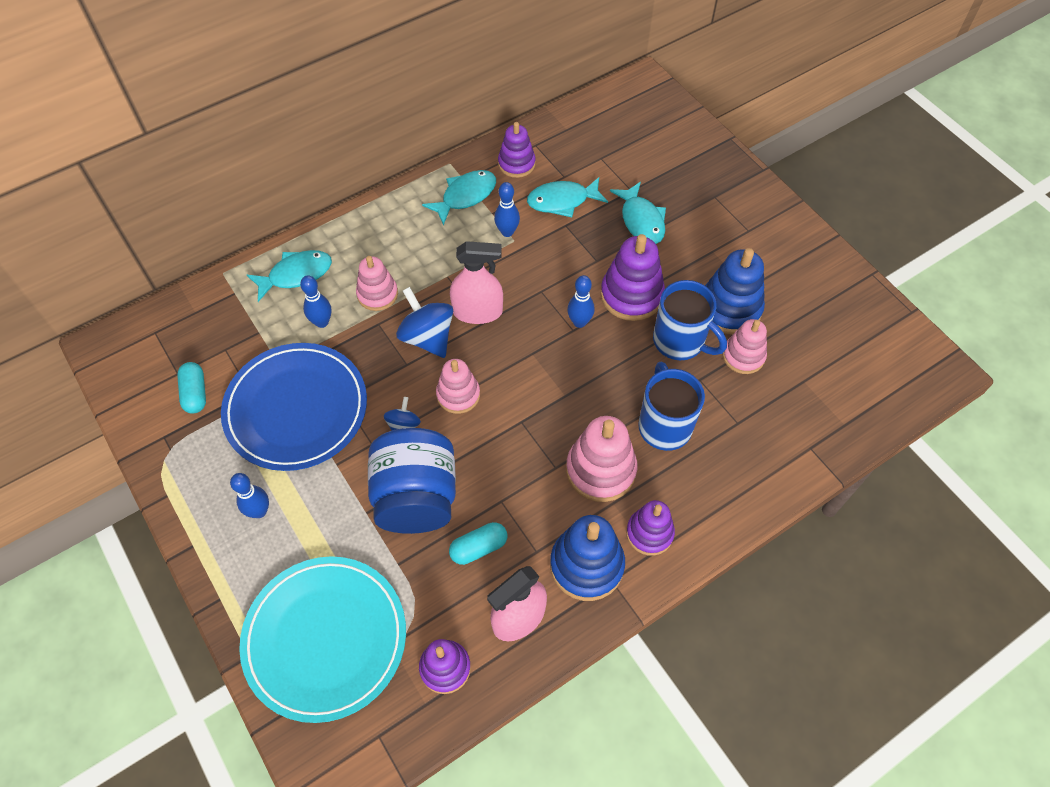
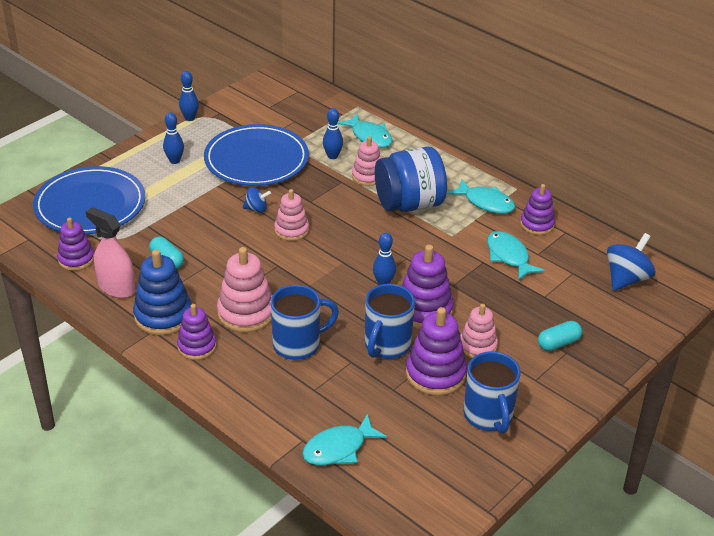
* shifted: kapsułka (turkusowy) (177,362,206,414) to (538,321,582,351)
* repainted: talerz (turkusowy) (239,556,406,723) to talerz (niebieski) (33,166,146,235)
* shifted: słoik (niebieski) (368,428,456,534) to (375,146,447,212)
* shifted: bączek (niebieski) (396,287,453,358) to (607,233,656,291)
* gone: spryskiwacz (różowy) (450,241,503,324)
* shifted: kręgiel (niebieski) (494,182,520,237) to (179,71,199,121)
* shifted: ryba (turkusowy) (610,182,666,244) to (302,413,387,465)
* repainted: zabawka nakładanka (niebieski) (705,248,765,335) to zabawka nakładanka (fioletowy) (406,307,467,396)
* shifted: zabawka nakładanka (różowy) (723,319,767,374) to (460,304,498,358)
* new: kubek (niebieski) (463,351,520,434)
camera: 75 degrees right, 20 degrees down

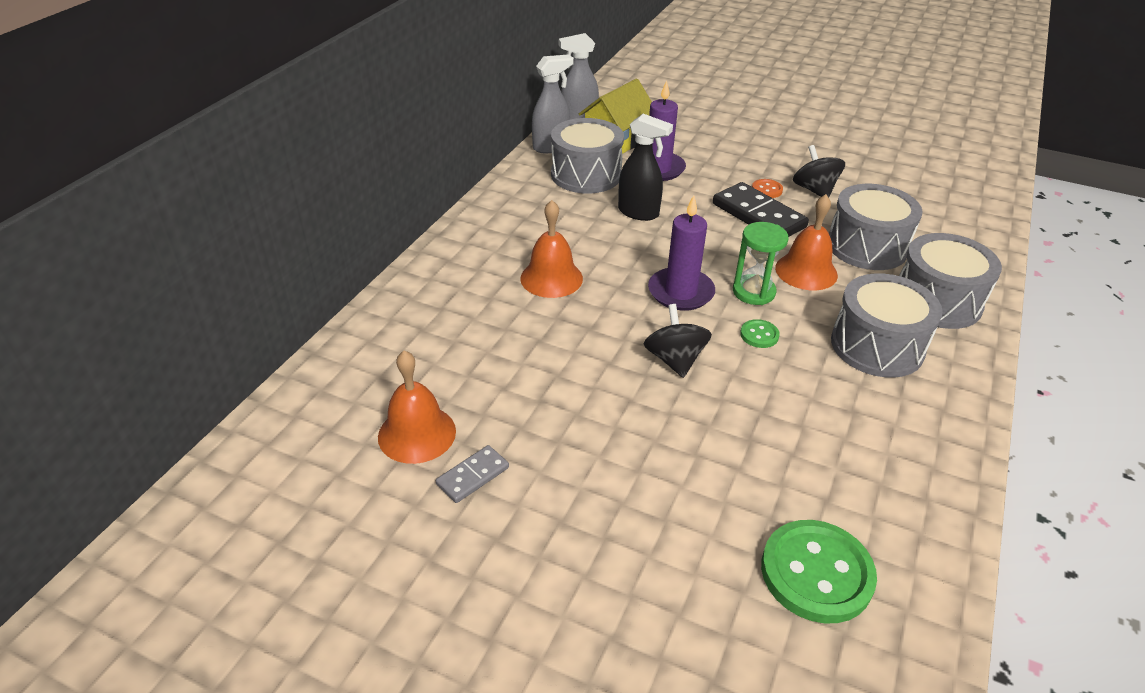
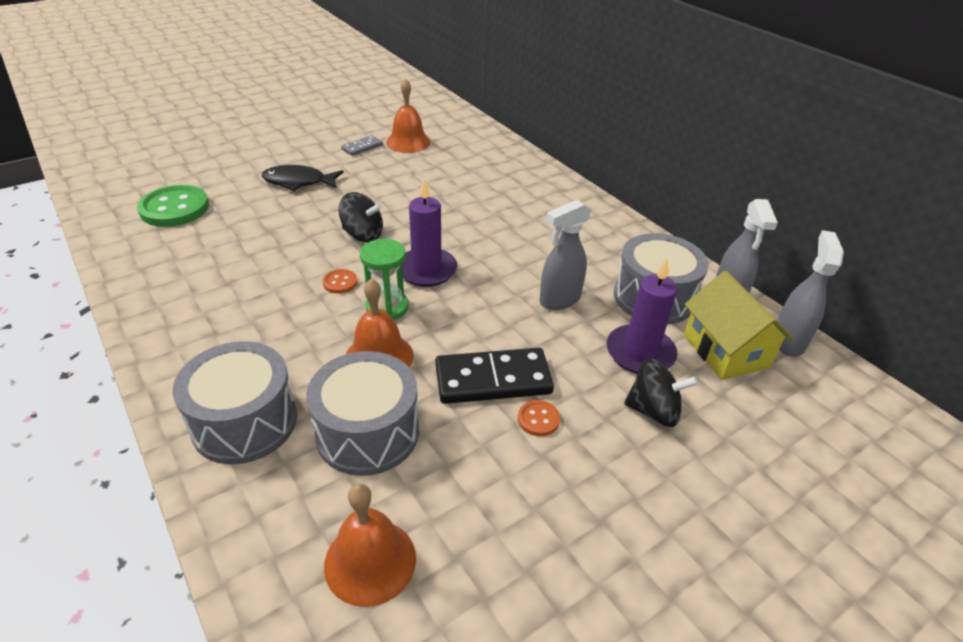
* rotated: kostka domina (szary) (436,445,509,503) = (341,135,383,156) 60 degrees clockwise
* shifted: dzwonek (pomarańczowy) (520,200,583,298) to (324,484,416,607)
* repainted: spryskiwacz (czarny) (618,114,673,221) to spryskiwacz (szary) (539,200,591,310)
* repainted: guzik (zielony) (740,319,780,348) to guzik (pomarańczowy) (322,269,357,294)
* shifted: bączek (czarny) (793,145,845,197) to (624,358,698,427)
* gone: bęben (szary) (831,273,943,378)
* new: ryba (czarny) (262,165,343,191)
camera: 120 degrees right, 0 degrees up

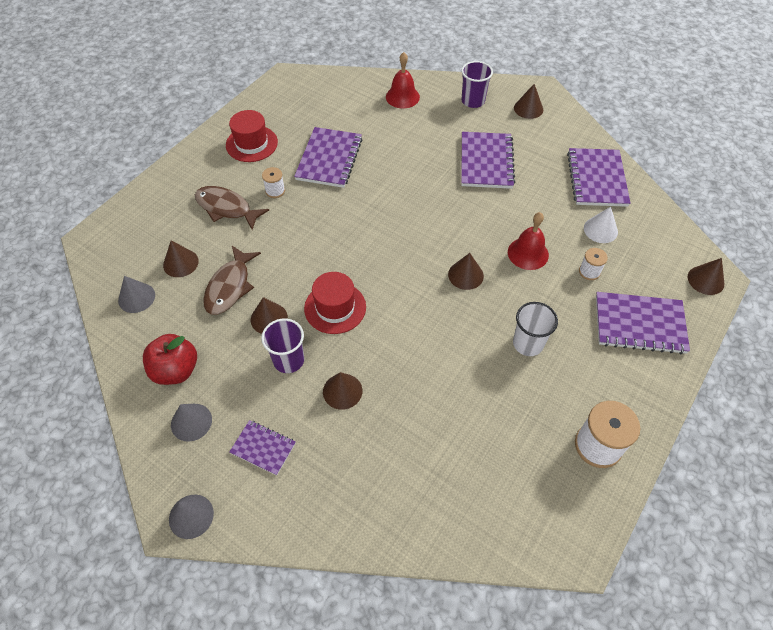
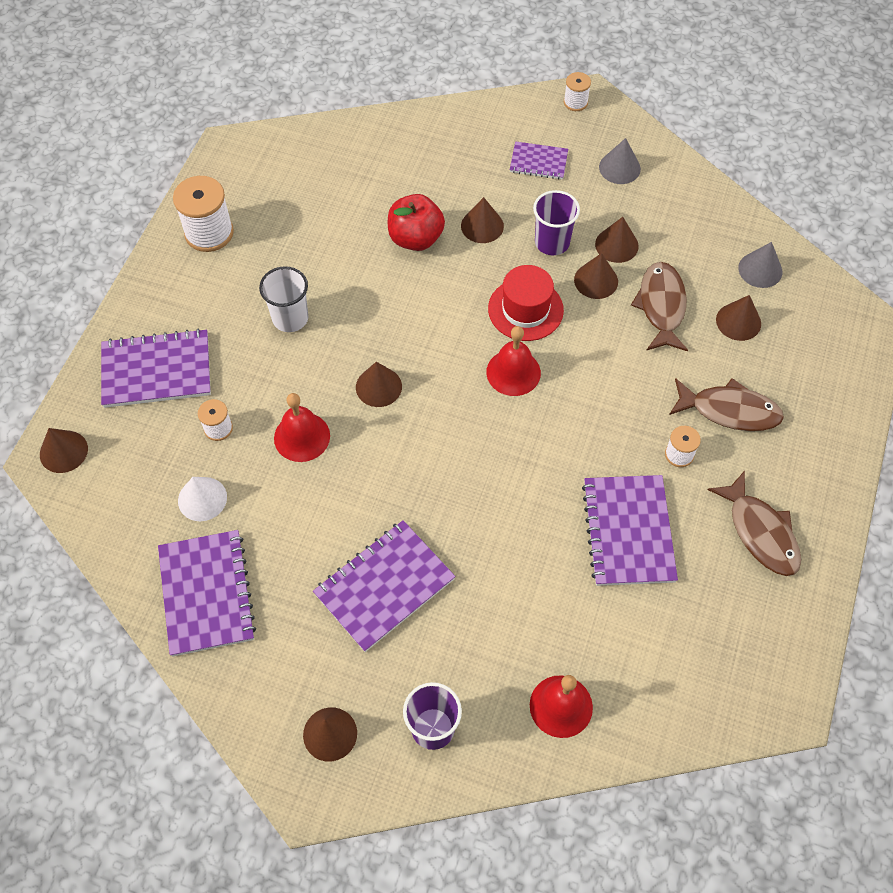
* shifted: jabłko (czerwony) (143,334,197,385) to (388,194,445,251)
* swapped: stożek (szary) (169,495,214,539) to szpulka (biały) (564,72,591,111)
* swapped: kapelusz (czerwony) (226,110,278,162) to ryba (brązowy) (708,471,801,576)
* rotated: zeszyt (fioletowy) (461,132,515,189) = (313,520,456,652) 60 degrees clockwise
* new: dzwonek (czerwony) (486,326,541,396)
* new: stożek (brązowy) (595,217,639,263)
camera: 165 degrees right, 5 degrees up

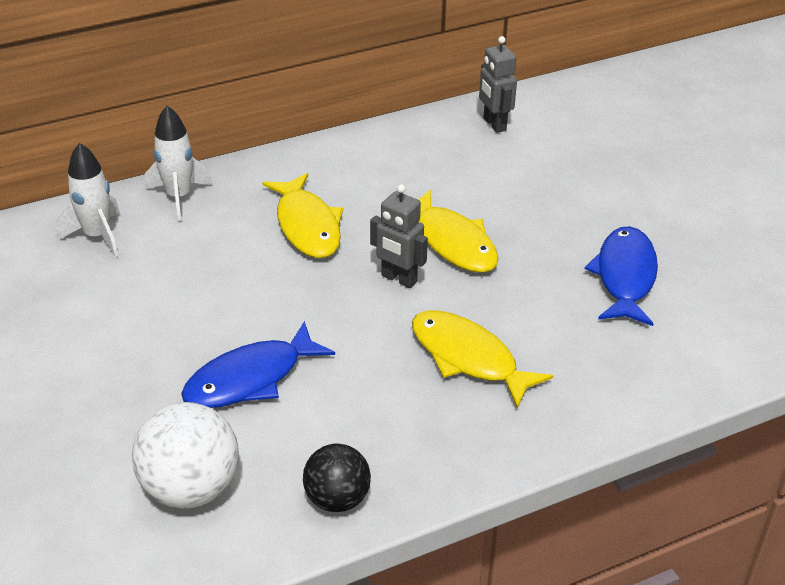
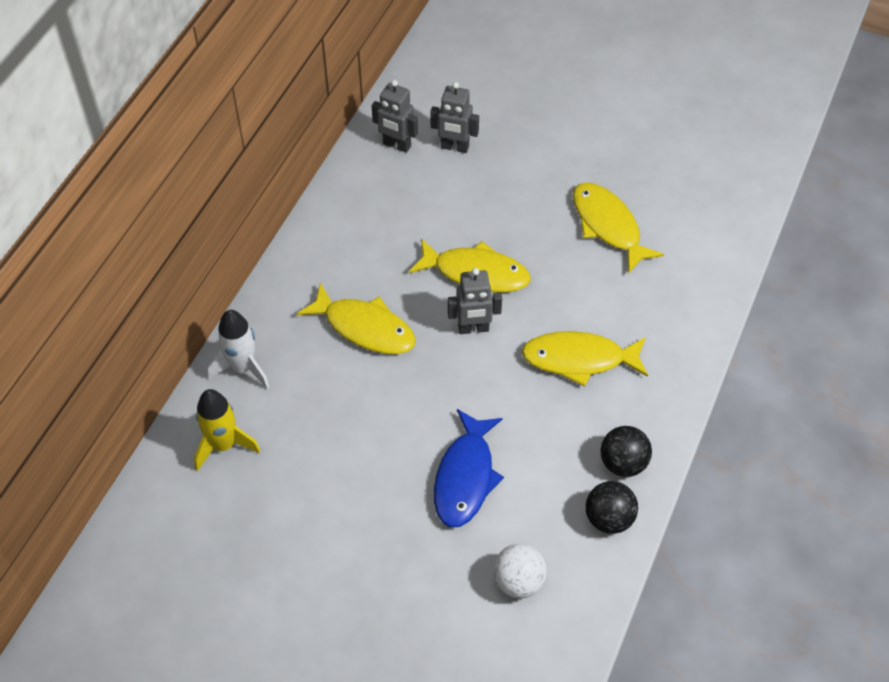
* repainted: rakieta (biały) (56,143,120,257) to rakieta (żółty) (194,389,260,471)
* scaled: piłka (biały) (132,402,239,508) = (493,544,547,598) x0.65
* repainted: ryba (niebieski) (585,226,658,326) to ryba (żółty) (573,182,664,274)
* new: robot (szary) (430,82,479,153)
* new: piłka (czarny) (600,426,652,477)
camera: 40 degrees left, 15 degrees up

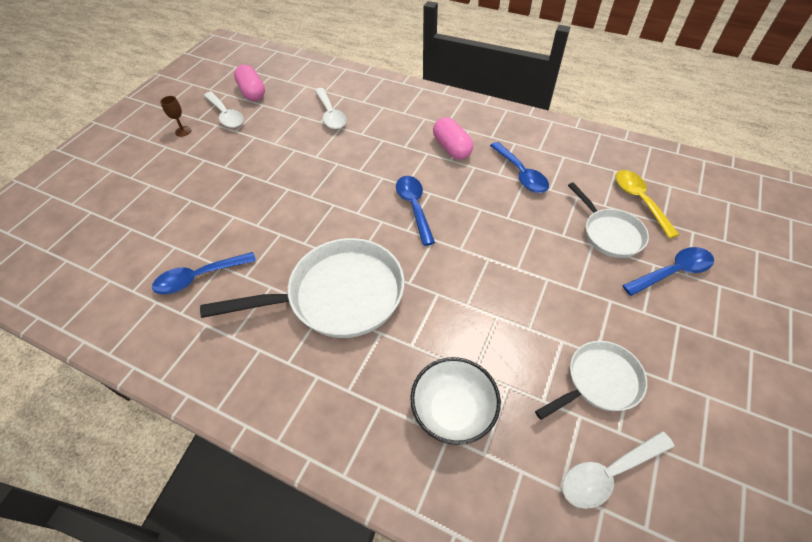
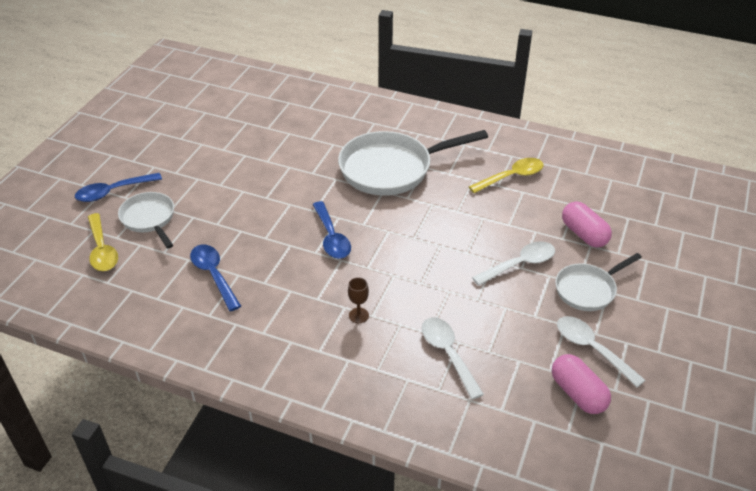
* repainted: łyżka (niebieski) (152,252,256,294) to łyżka (żółty) (469,158,543,193)
* shifted: kielich (brązowy) (160,96,191,137) to (348,277,369,323)
* gone: miska (biały) (410,357,501,445)
* shifted: kapsułka (różowy) (433,117,473,160) to (562,201,612,248)
* shifted: patelnia (biały) (535,341,647,420) to (555,253,642,311)
* shifted: łyżka (biały) (562,431,674,509) to (472,241,555,286)
camera: 175 degrees right, 10 degrees down

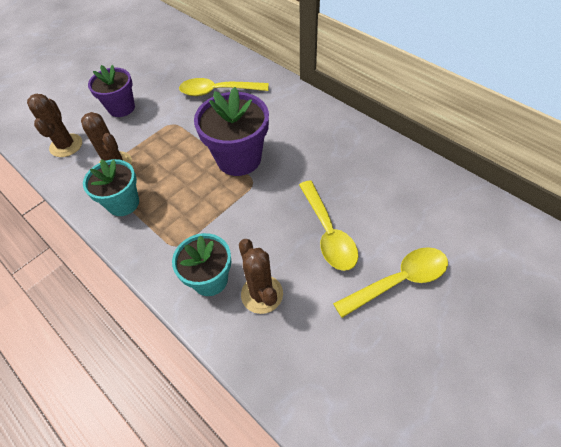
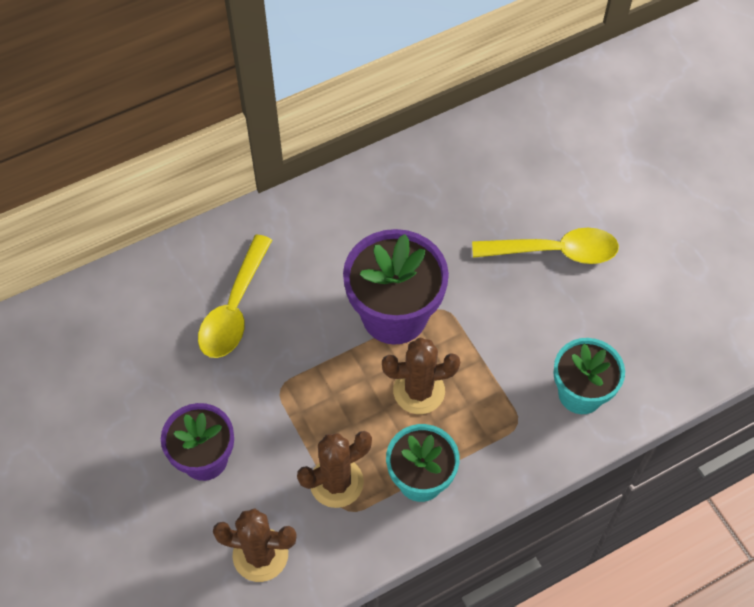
* shifted: kaktus (brązowy) (239,239,283,314) to (382,338,460,414)
* gone: łyżka (żółty) (333,247,448,318)
camera: 75 degrees left, 5 degrees up

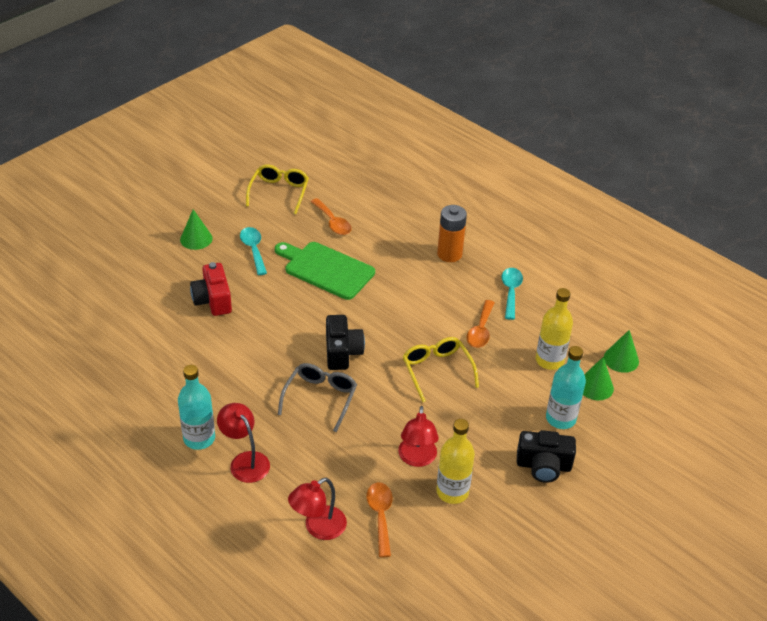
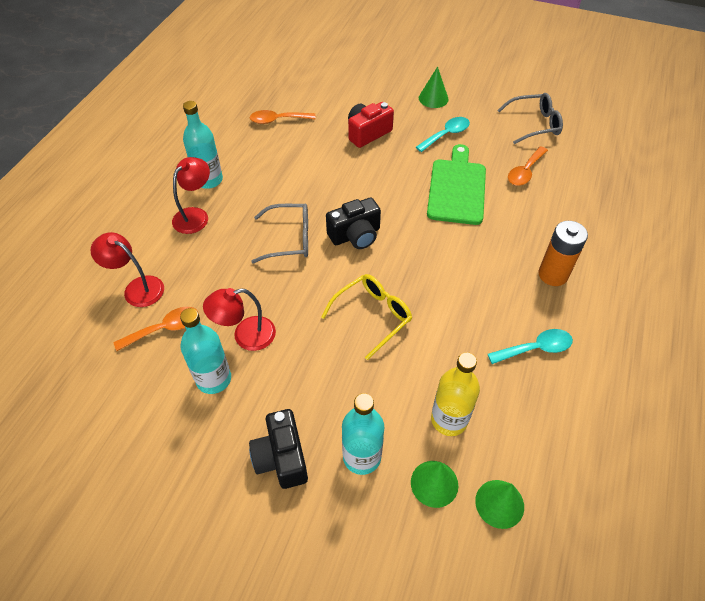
* repainted: okulary (żółty) (246,164,309,214) to okulary (szary) (497,93,563,144)
* repainted: butelka (żółty) (436,419,475,504) to butelka (turkusowy) (180,308,231,394)
* shifted: łyżka (pomarańczowy) (466,300,495,348) to (250,110,316,124)
camera: 70 degrees right, 10 degrees up

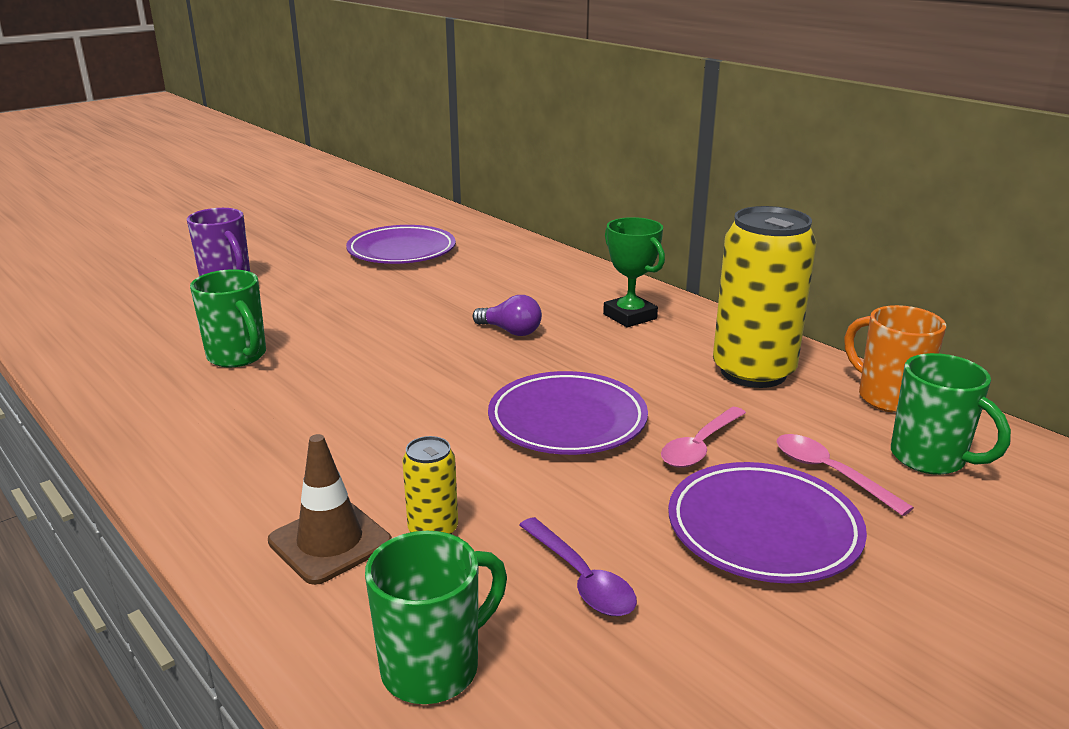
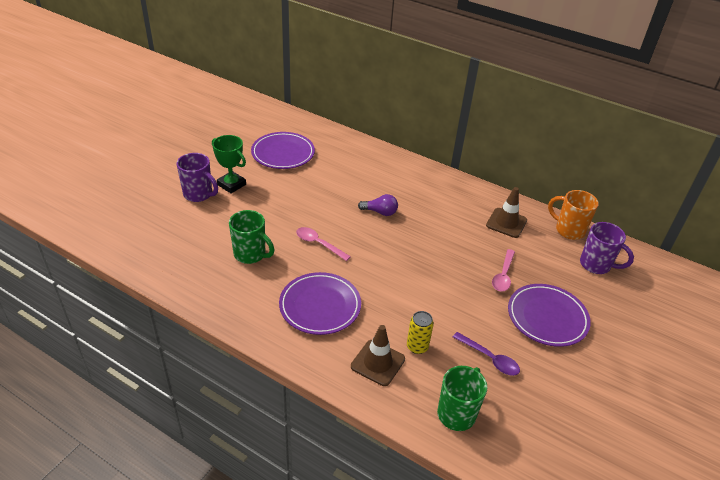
* shifted: talerz (fioletowy) (488,371,648,455) to (279,272,361,335)
* shifted: puchar (zielony) (603,217,665,328) to (212,135,246,194)
* swapped: puszka (żółty) (713,206,816,388) to pachołek (brązowy) (486,187,527,238)
* shifted: łyżka (różowy) (777,434,914,516) to (296,227,351,261)
* repainted: kubek (zielony) (891,353,1011,475) to kubek (fioletowy) (580,222,634,274)
camera: 20 degrees left, 15 degrees up

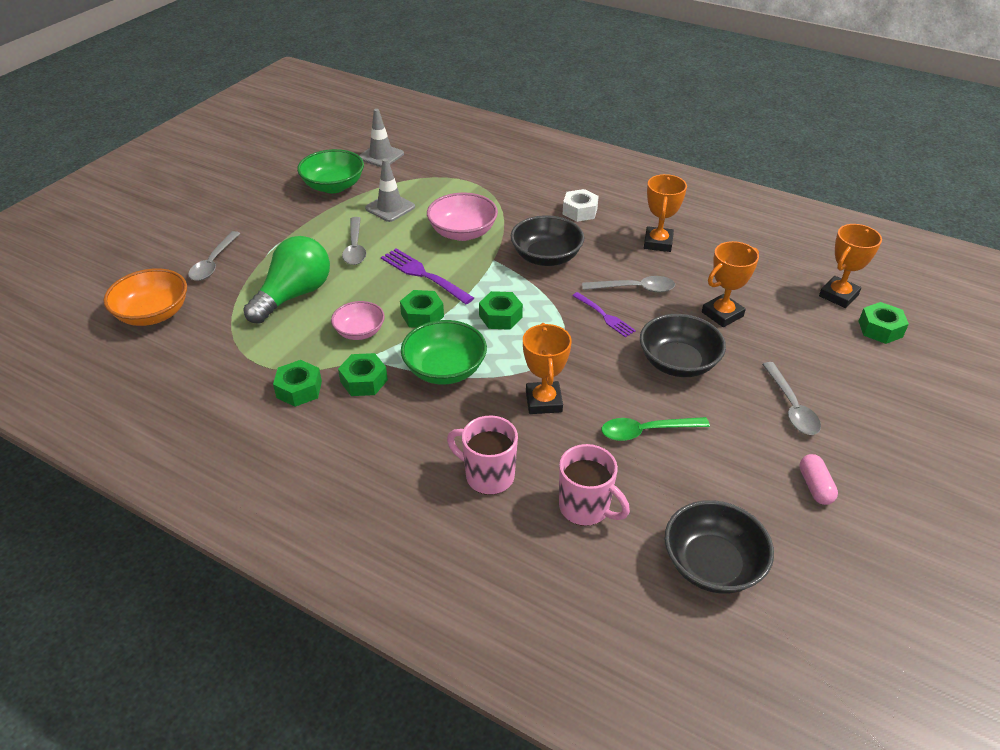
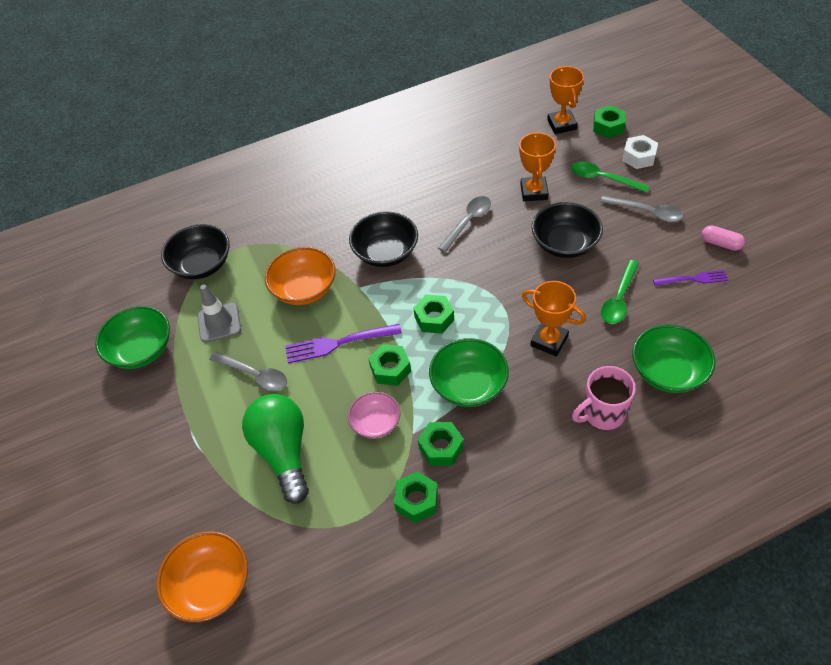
* gone: łyżka (szary) (188,231,241,281)
* gone: pachołek (szary) (359,109,404,168)
* repainted: miska (różowy) (427,193,498,241) to miska (pomarańczowy) (265,247,336,305)
* swapped: kubek (różowy) (559,444,630,526) to miska (zielony) (632,324,716,393)
* shifted: nakrętka (biały) (562,189,599,222) to (622,135,658,169)
* shifted: widelec (fioletowy) (572,292,636,337) to (653,270,728,286)
* gone: puchar (pomarańczowy) (644,174,687,252)
* shifted: miska (czarny) (664,500,774,594) to (161,224,230,279)
* new: łyżka (zielony) (571,162,649,192)
camera: 50 degrees left, 10 degrees up

